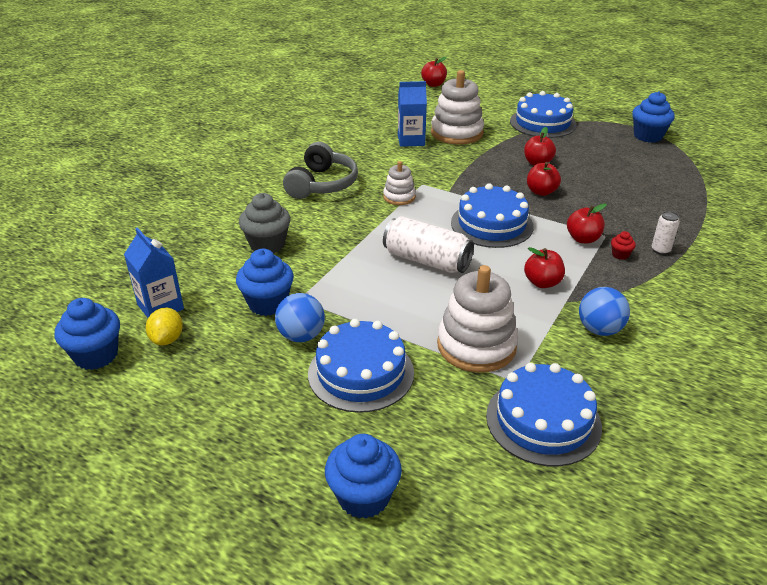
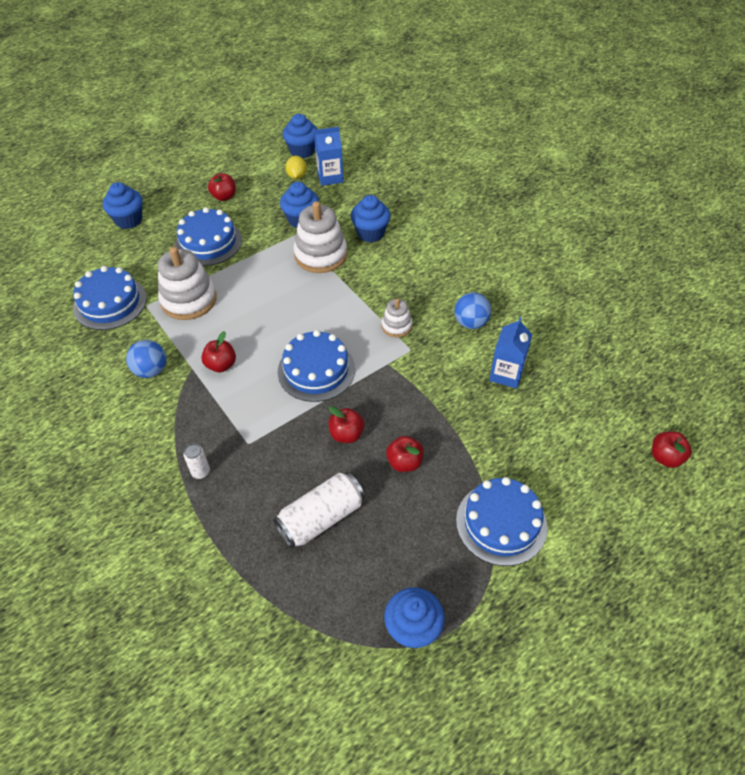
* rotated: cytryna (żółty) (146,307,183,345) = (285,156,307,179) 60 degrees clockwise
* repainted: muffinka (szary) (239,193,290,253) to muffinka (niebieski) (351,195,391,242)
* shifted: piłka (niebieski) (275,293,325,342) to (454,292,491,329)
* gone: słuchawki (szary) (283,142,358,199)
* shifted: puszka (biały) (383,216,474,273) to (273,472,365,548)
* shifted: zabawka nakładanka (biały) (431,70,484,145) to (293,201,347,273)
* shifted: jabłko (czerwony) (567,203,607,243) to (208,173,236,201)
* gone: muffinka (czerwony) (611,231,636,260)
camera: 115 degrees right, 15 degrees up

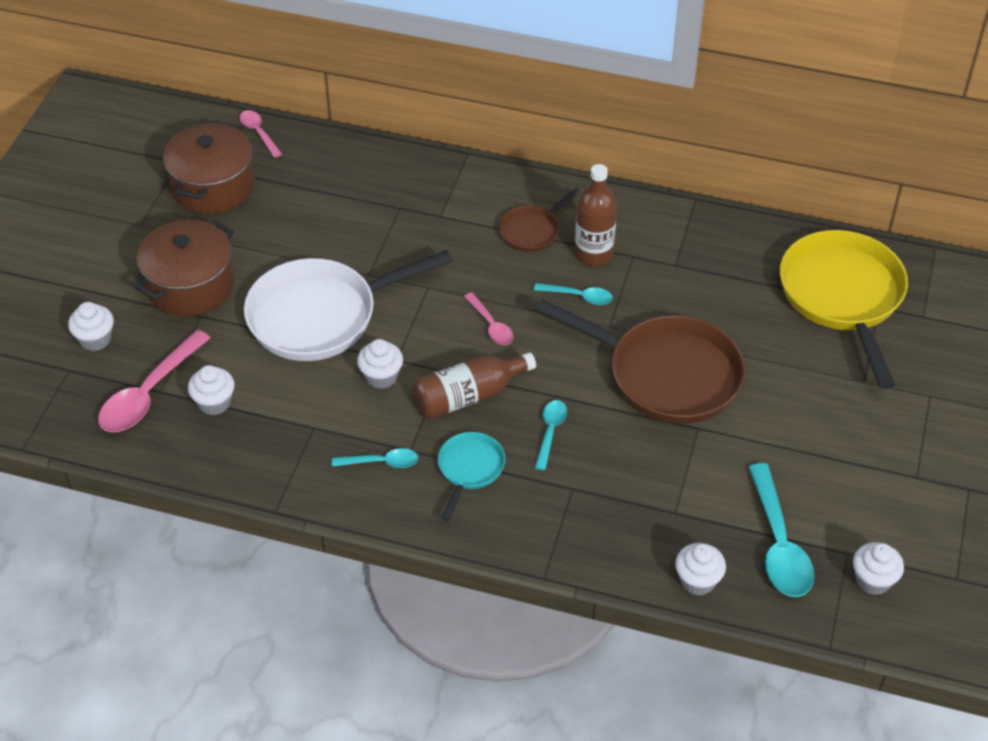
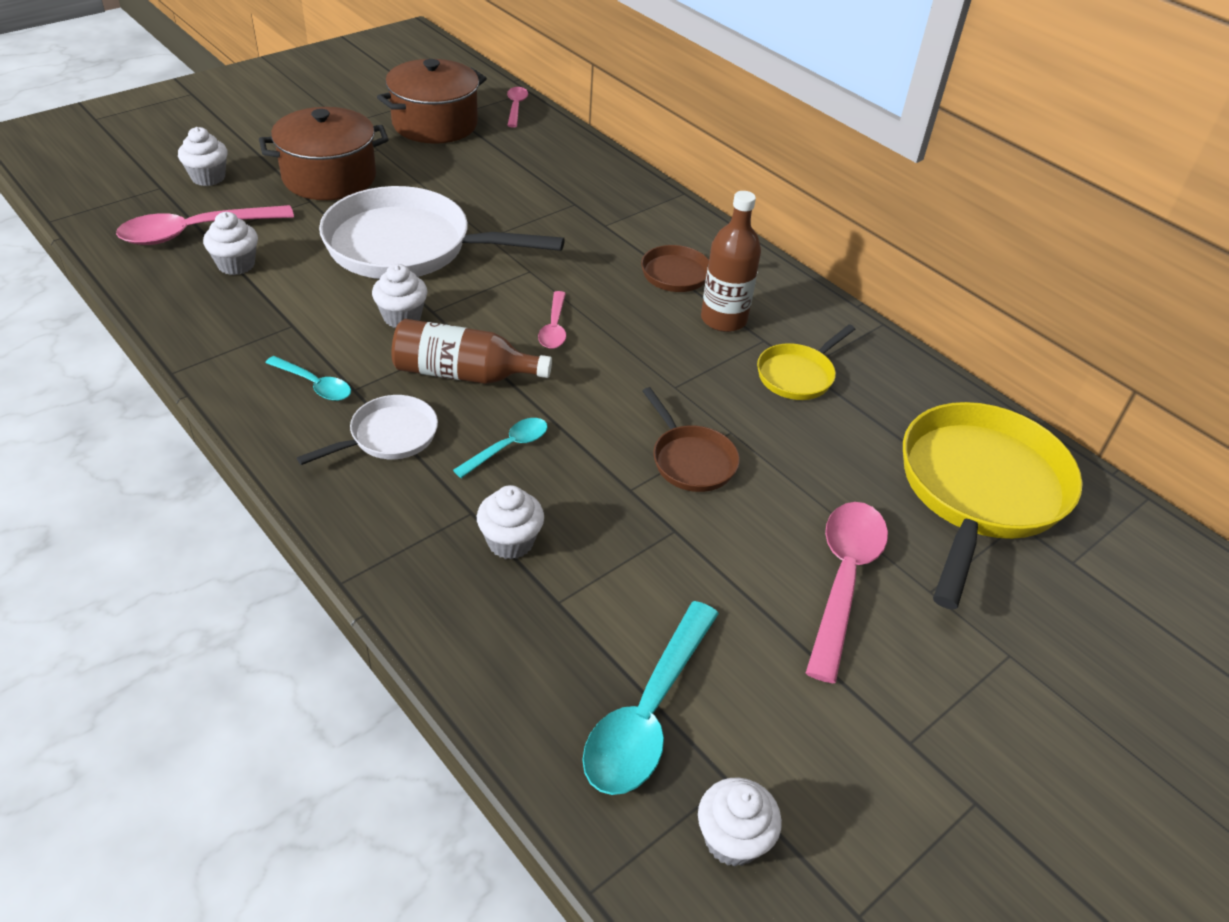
* repainted: patelnia (turkusowy) (438,432,505,521) to patelnia (biały) (297,395,438,465)
* gone: łyżka (turkusowy) (534,283,613,305)
* scaled: patelnia (brązowy) (535,299,746,424) = (643,387,740,492) x0.49
* shifted: muffinka (biały) (675,543,726,596) to (477,485,544,559)
* new: patelnia (żółty) (757,324,855,400)
* new: łyżka (różowy) (806,502,888,683)
camera: 30 degrees right, 5 degrees down

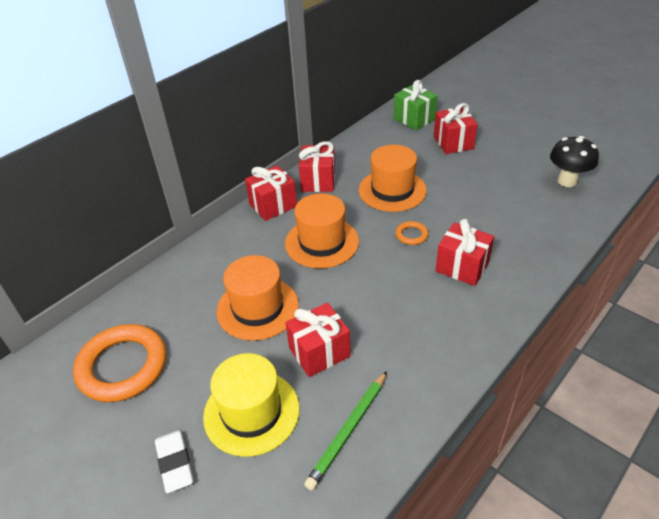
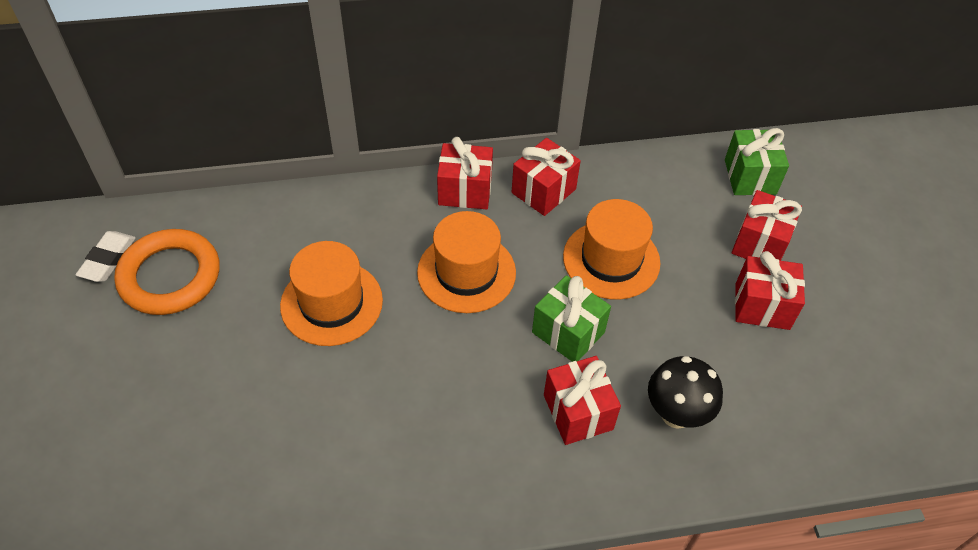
* shifted: gumka do mazania (biały) (155,430,193,493) to (76,231,136,282)
* gone: kapelusz (żółty) (203,353,299,457)
* shifted: prezent (czerwony) (285,303,351,377) to (735,251,805,330)
* gone: ołówek (zielony) (304,371,387,491)
* swapped: pierścień (pomarańczowy) (395,221,429,245) to prezent (zielony) (532,275,611,362)
* shifted: grzyb (czarny) (550,136,599,187) to (648,356,723,429)
camera: 35 degrees right, 10 degrees up

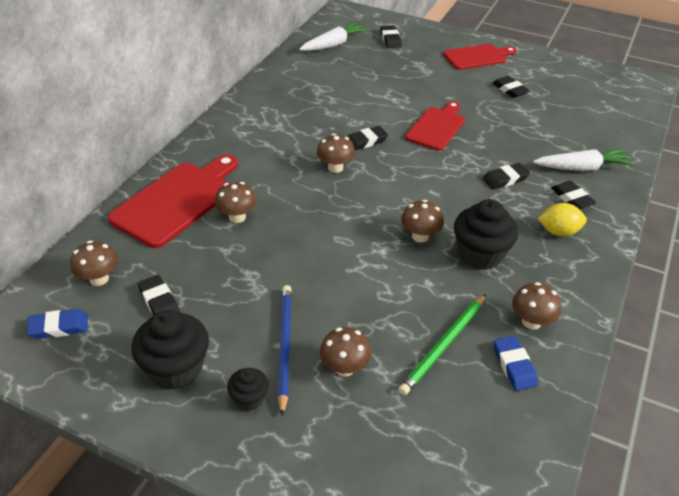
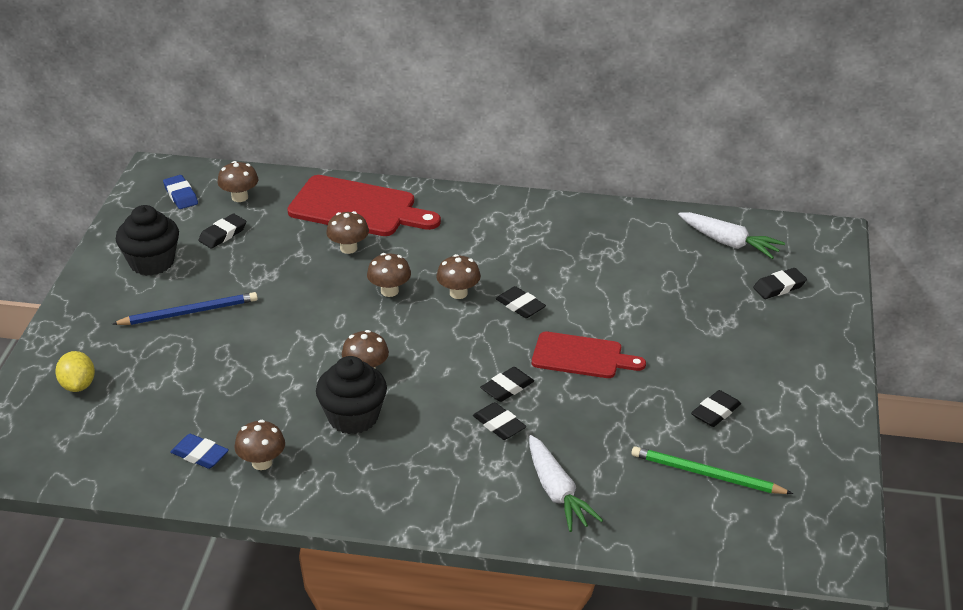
* gone: muffinka (czarny) (227,368,269,411)
* shifted: grzyb (brązowy) (320,327,371,377) to (367,253,411,297)
* shifted: ołówek (zielony) (398,294,486,395) to (631,446,793,494)
* gone: deska do krojenia (czerwony) (443,44,517,70)
* rotated: gumka do mazania (niebieski) (493,336,538,391) = (170,434,229,469) 60 degrees clockwise
* shifted: cytryna (żółty) (538,203,587,236) to (55,351,95,392)
* shifted: gumka do mazania (czarny) (551,181,596,209) to (480,367,534,402)
camera: 75 degrees right, 5 degrees down

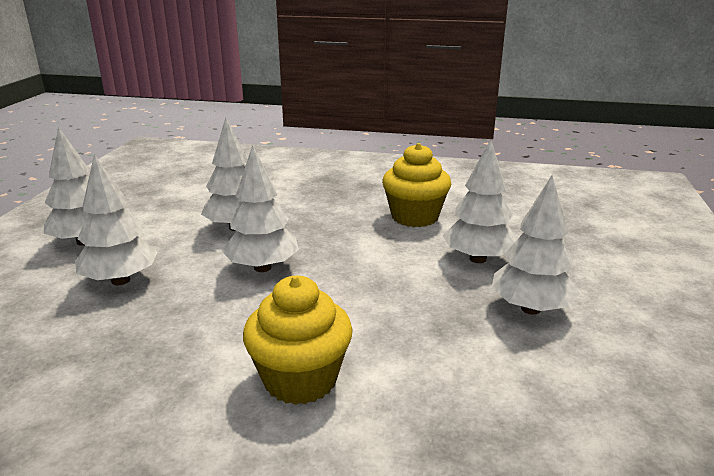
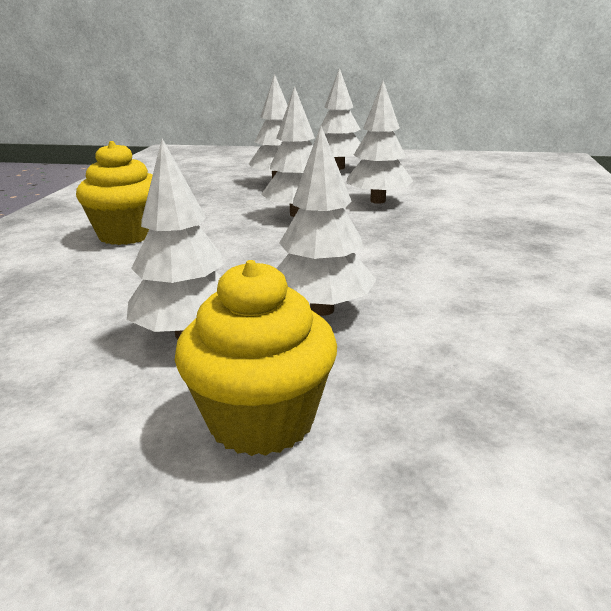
* shifted: muffinka (żółty) (382,143,451,227) to (175,260,337,456)
camera: 90 degrees right, 0 degrees up

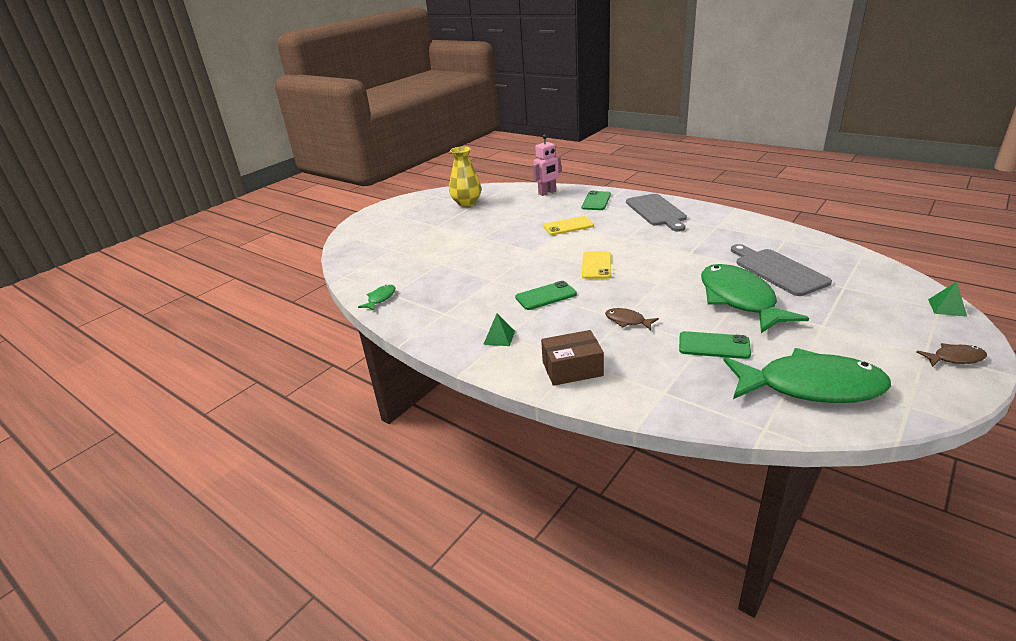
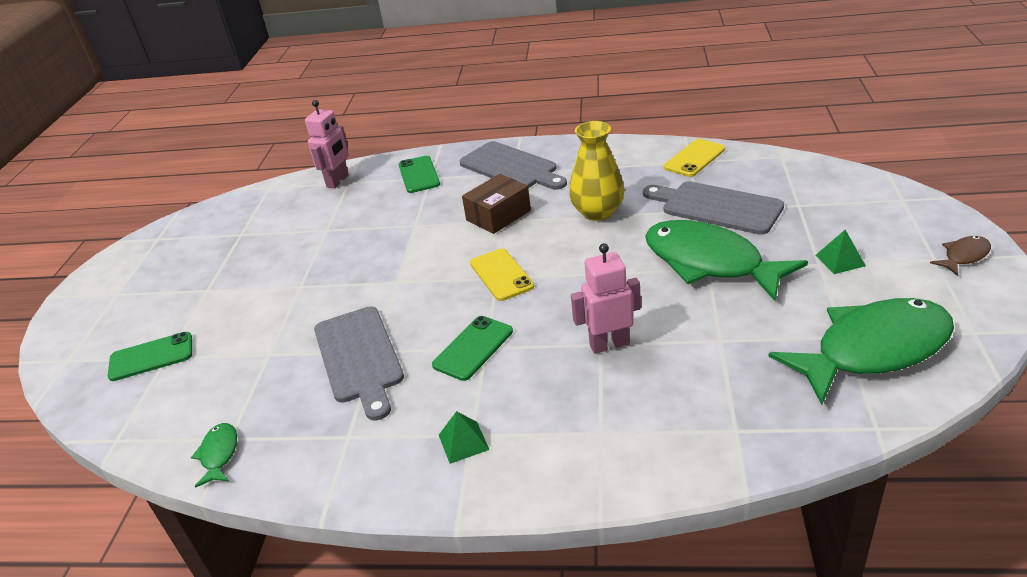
* shifted: wazon (żółty) (449,146,481,207) to (569,121,625,221)
* shifted: pudełko (brązowy) (541,330,604,386) to (462,174,531,234)
* shifted: telefon (żółty) (543,216,594,235) to (664,139,725,177)
* swapped: ryba (brązowy) (605,308,659,330) to robot (różowy) (571,243,641,354)
* shifted: telefon (zielony) (679,331,751,359) to (108,332,192,381)
* shifted: piramida (zielony) (928,282,967,317) to (816,230,866,274)
* new: deska do krojenia (szary) (314,306,404,421)
camera: 30 degrees left, 5 degrees up

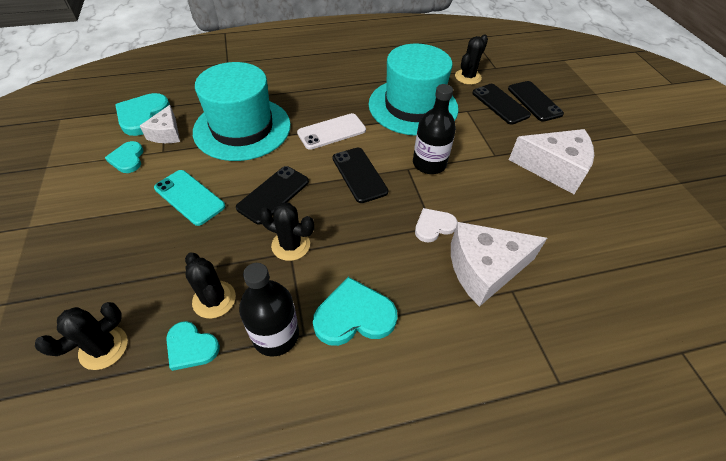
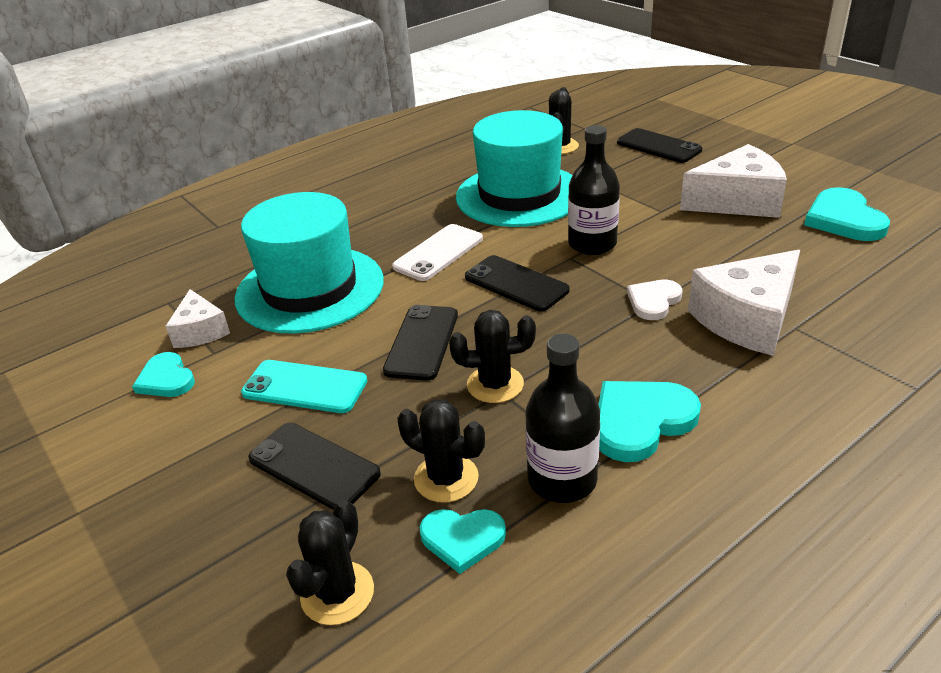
* shifted: serce (turkusowy) (115,93,170,136) to (804,187,890,241)
* shifted: telefon (czarny) (472,84,531,125) to (248,423,381,510)
camera: 20 degrees left, 15 degrees down

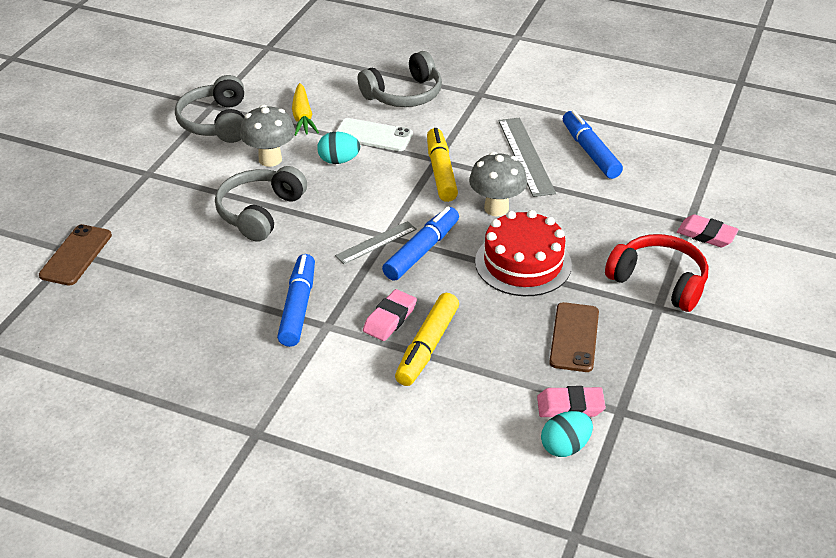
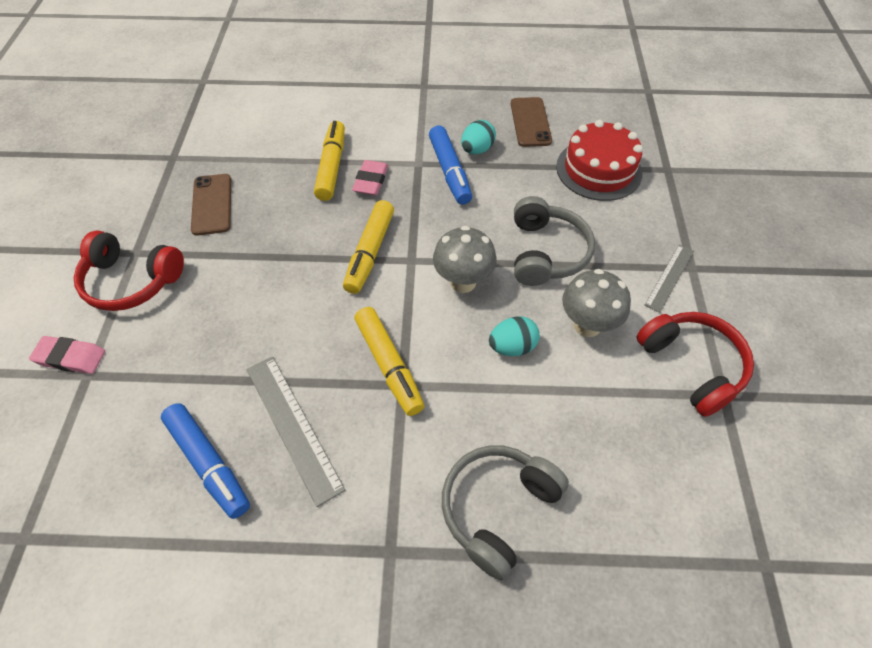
* shifted: telefon (brązowy) (39,224,112,286) to (511,97,552,147)
* repainted: słuchawki (szary) (175,75,245,143) to słuchawki (czerwony) (636,312,754,417)
* gone: marchewka (żółty) (292,83,319,136)
* gone: telefon (biały) (335,118,413,151)
* shifted: linijka (szary) (335,221,417,264) to (645,245,694,313)
* repainted: flamaster (niebieski) (382,207,459,281) to flamaster (żółty) (343,200,394,294)
* shifted: grzyb (szary) (469,152,527,216) to (433,226,497,293)
* shifted: tort (czerwony) (475,210,572,296) to (556,120,643,201)
* gone: gumka do mazania (różowy) (537,386,606,417)
* shifted: jajko (turkusowy) (541,411,593,457) to (461,120,496,154)
camera: 160 degrees right, 15 degrees up

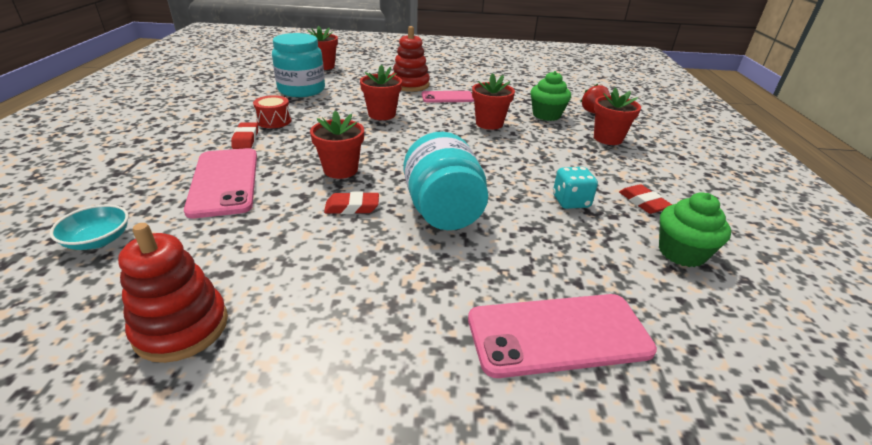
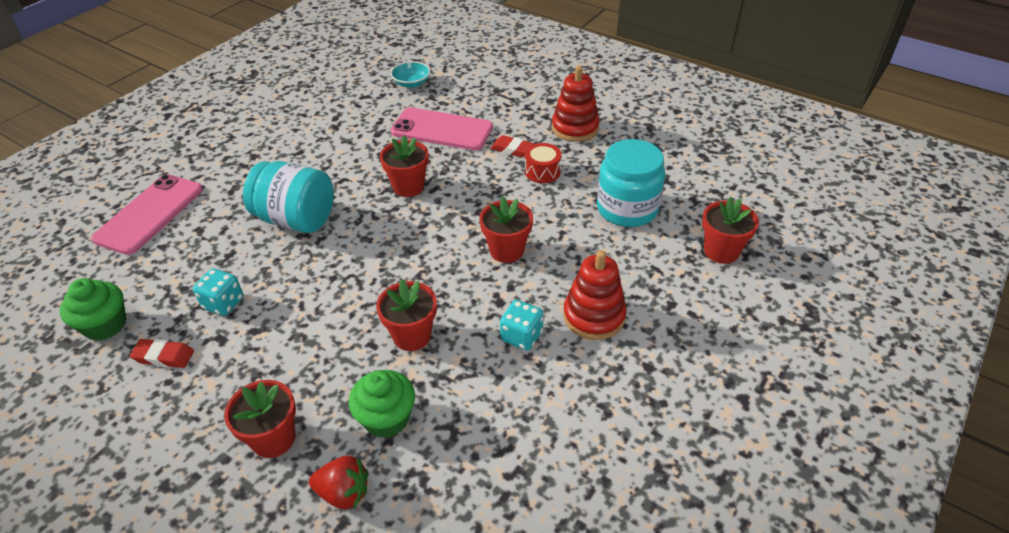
* shifted: zabawka nakładanka (czerwony) (118,223,228,363) to (552,66,600,142)
* gone: gumka do mazania (czerwony) (324,192,379,214)
* swapped: telefon (różowy) (422,91,474,103) to kostka do gry (turkusowy) (500,300,544,351)
camera: 125 degrees right, 10 degrees up

